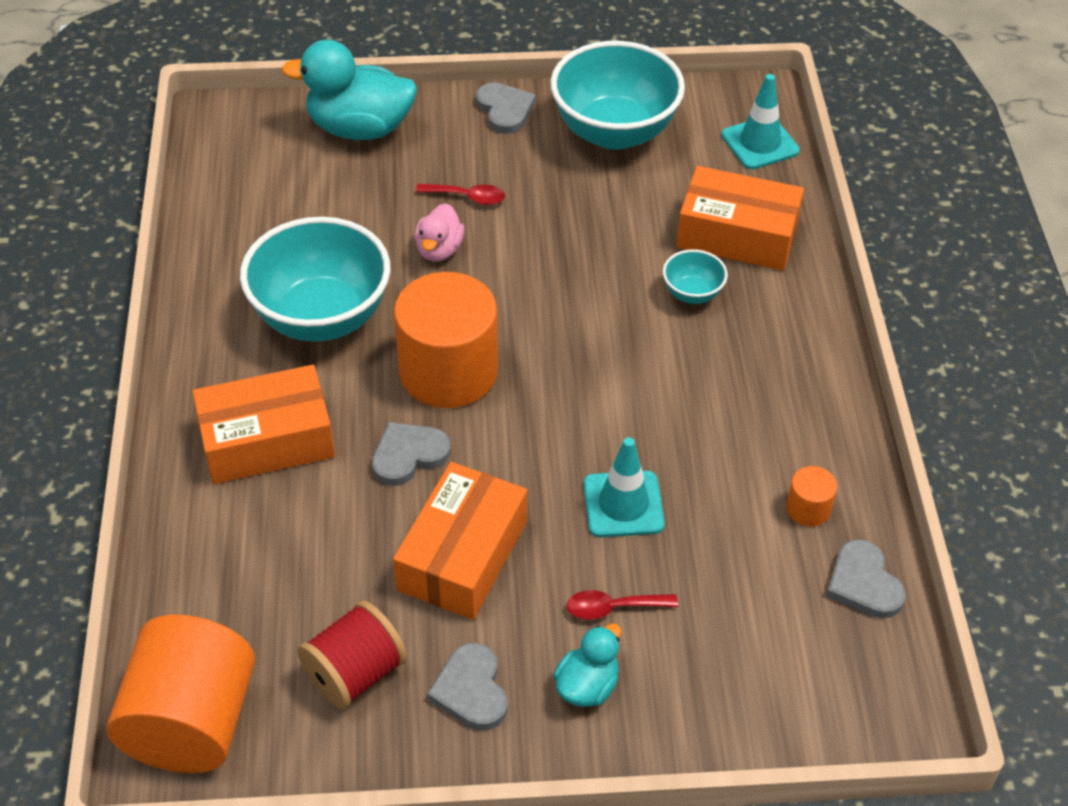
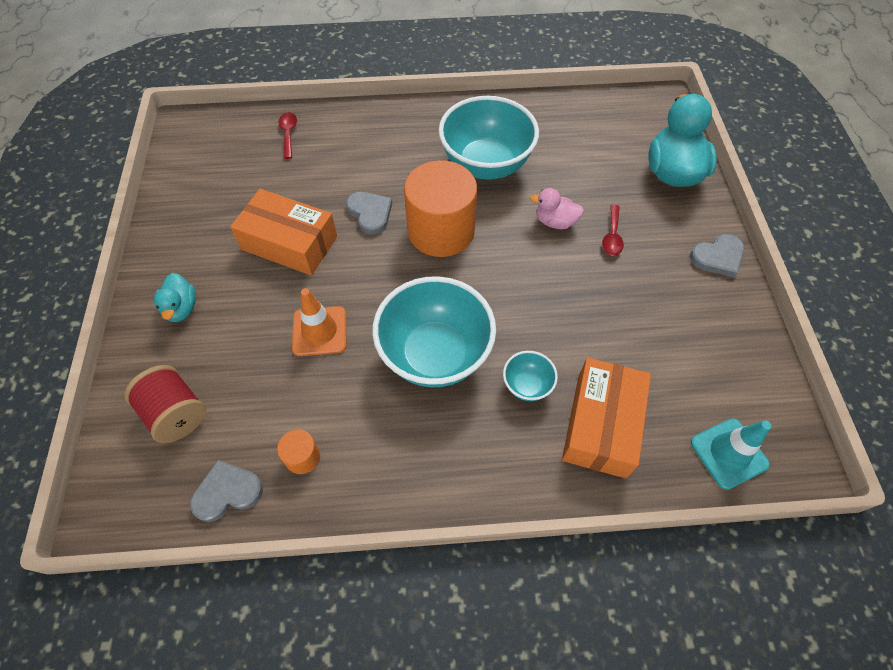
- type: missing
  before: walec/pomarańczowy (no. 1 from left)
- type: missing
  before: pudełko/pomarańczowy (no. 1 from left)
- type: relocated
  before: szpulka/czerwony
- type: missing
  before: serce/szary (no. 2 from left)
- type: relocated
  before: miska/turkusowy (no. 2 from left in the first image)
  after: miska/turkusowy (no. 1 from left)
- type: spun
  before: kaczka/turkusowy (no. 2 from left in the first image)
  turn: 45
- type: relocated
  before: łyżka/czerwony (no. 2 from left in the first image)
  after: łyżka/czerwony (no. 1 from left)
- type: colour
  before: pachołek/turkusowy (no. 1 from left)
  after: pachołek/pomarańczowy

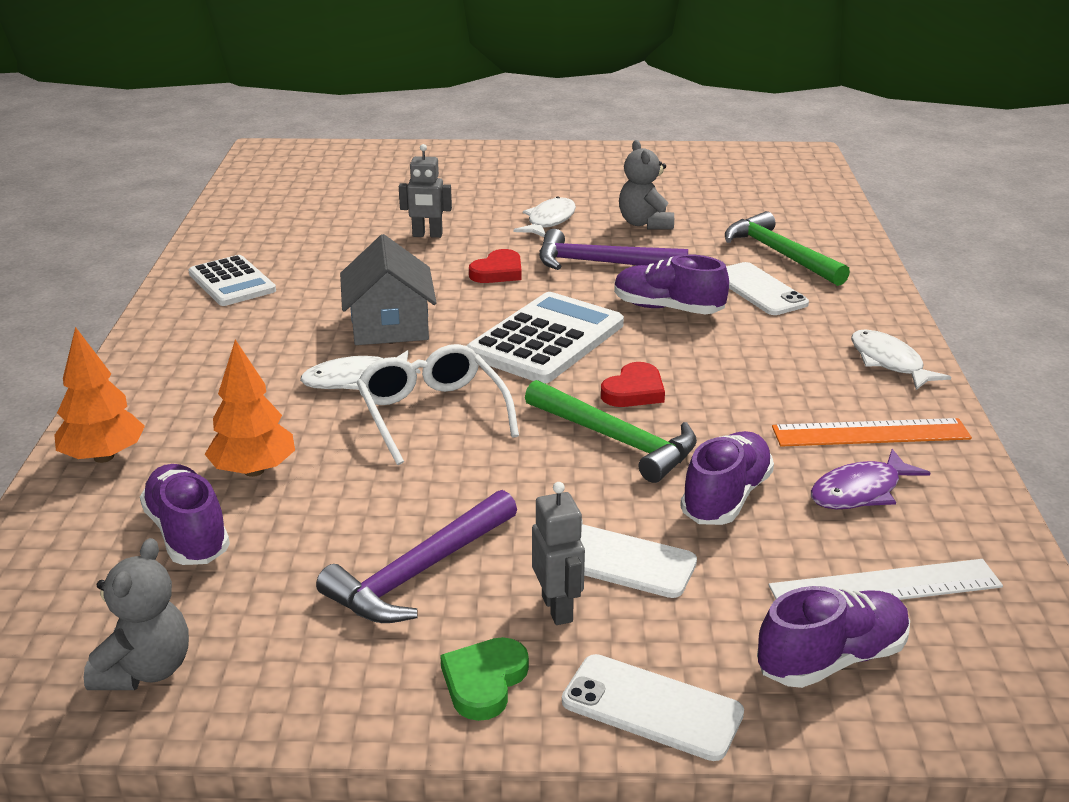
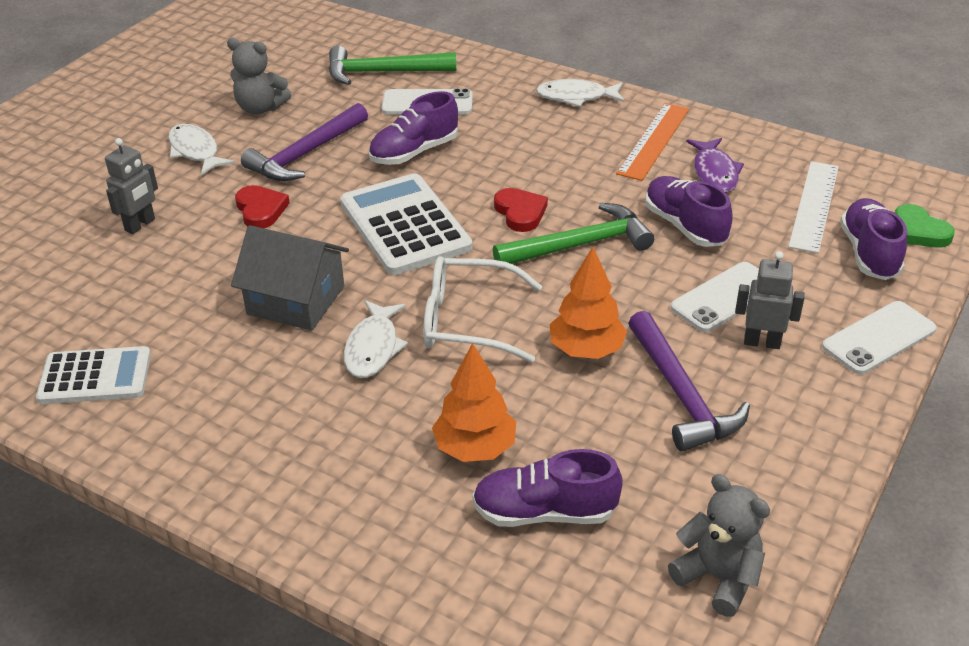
- type: relocated
  before: drzewko/pomarańczowy (no. 1 from left in the first image)
  after: drzewko/pomarańczowy (no. 2 from left)
- type: relocated
  before: serce/zielony

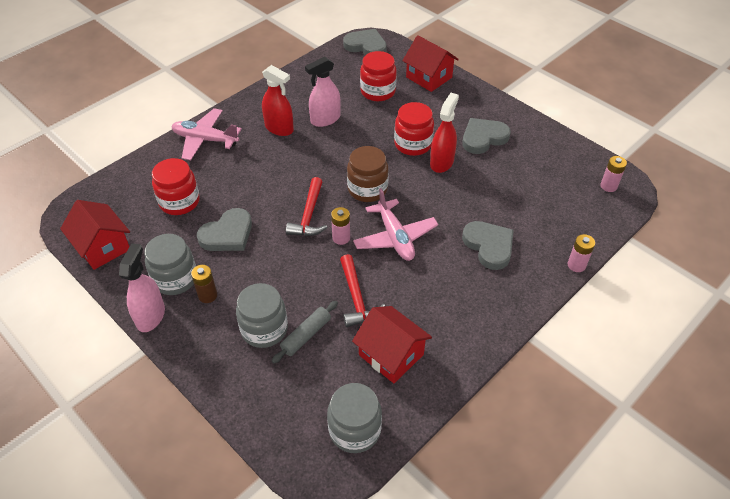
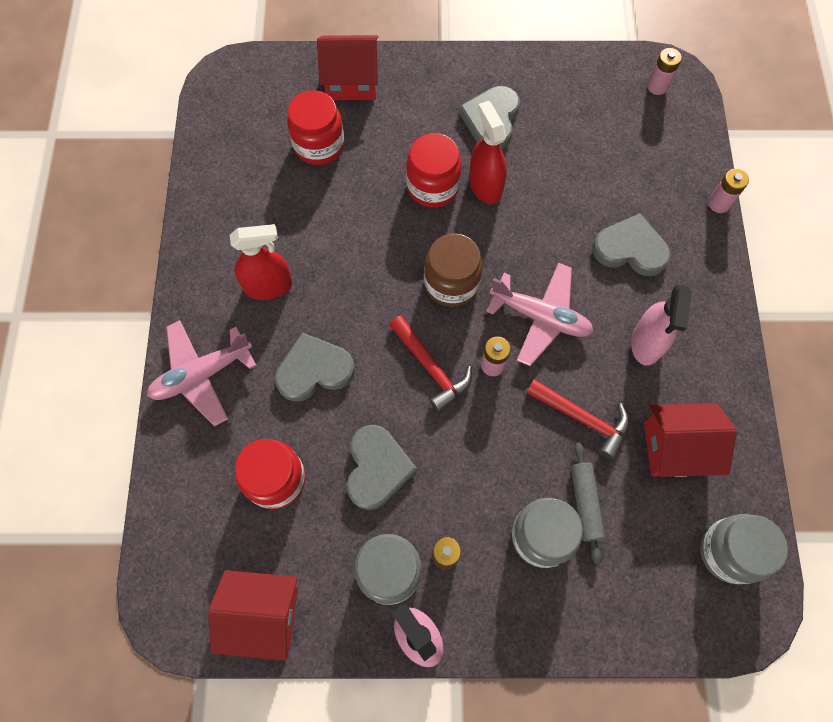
- type: relocated
  before: spryskiwacz/różowy (no. 2 from left)
- type: relocated
  before: serce/szary (no. 2 from left in the first image)
  after: serce/szary (no. 1 from left)

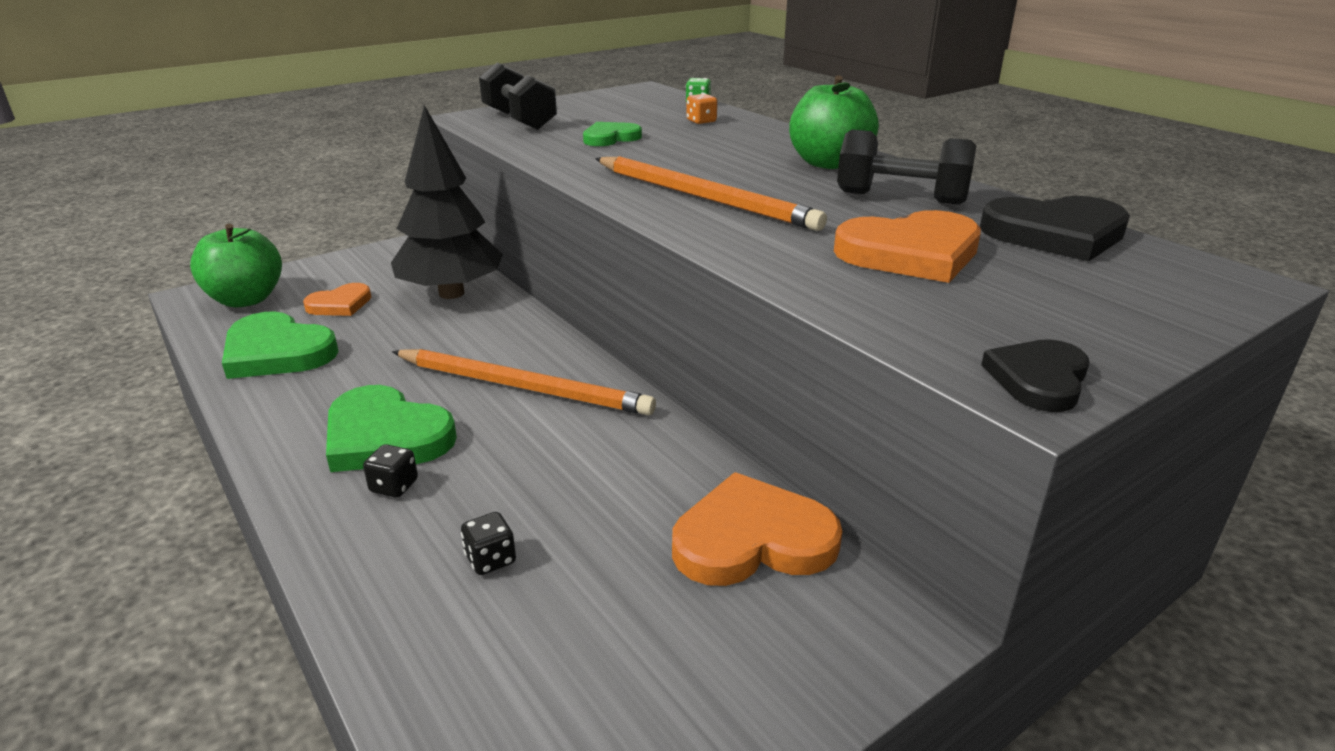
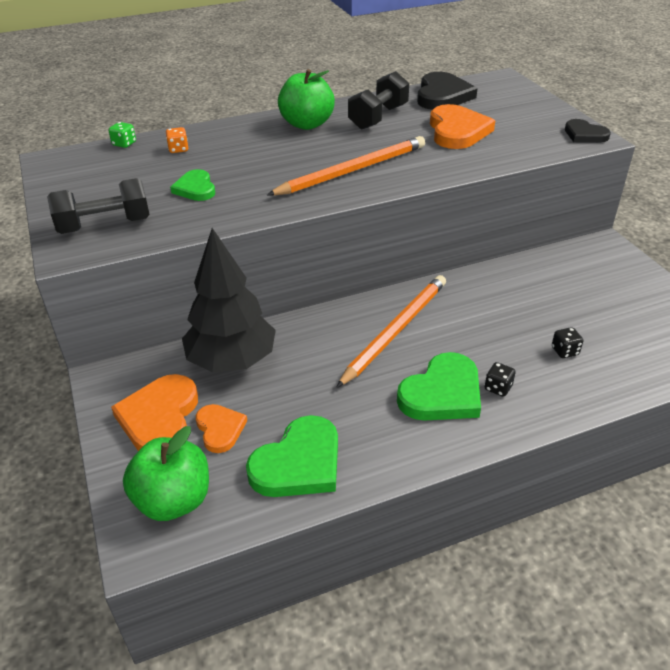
- type: relocated
  before: serce/pomarańczowy (no. 2 from left in the first image)
  after: serce/pomarańczowy (no. 1 from left)

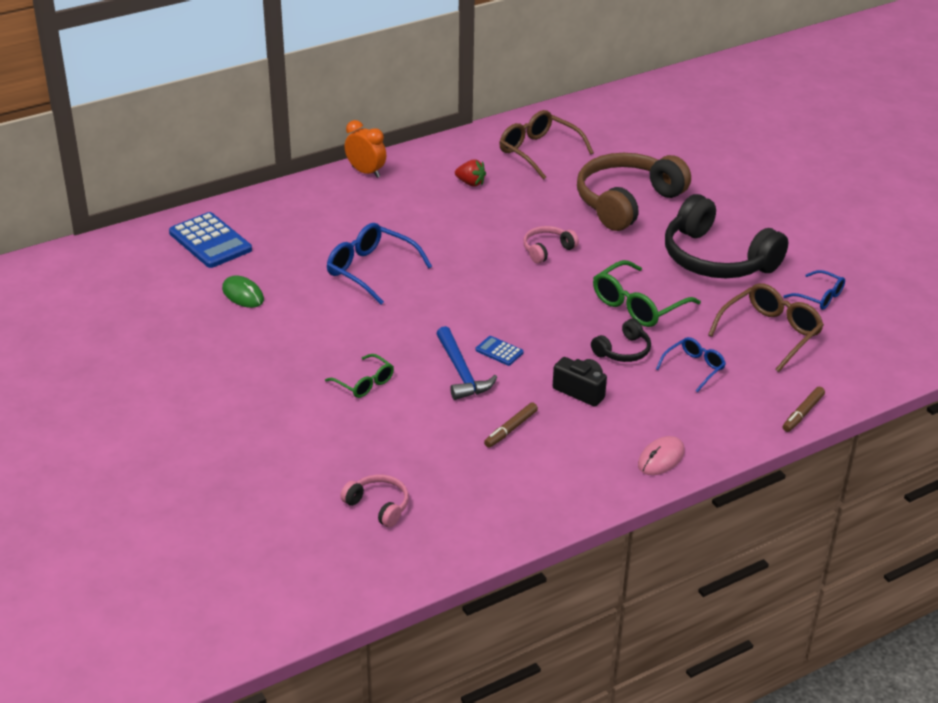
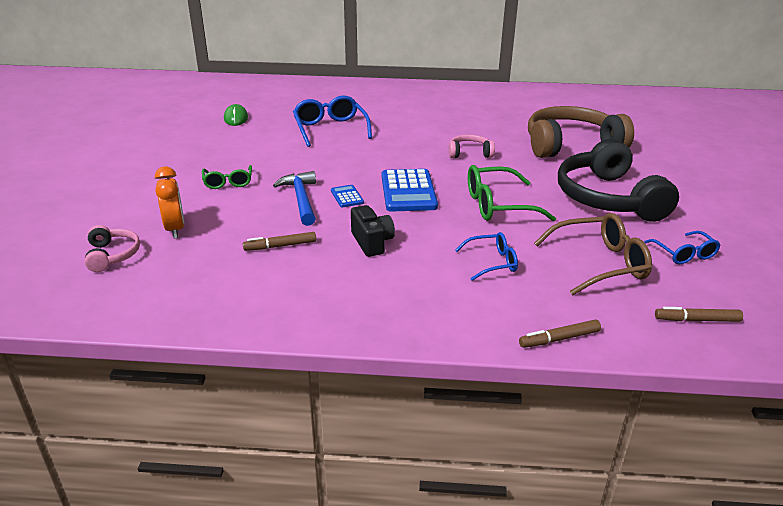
- type: relocated
  before: kalkulator/niebieski (no. 1 from left in the first image)
  after: kalkulator/niebieski (no. 2 from left)
- type: relocated
  before: budzik/pomarańczowy
- type: spun
  before: młotek/niebieski
  turn: 150
- type: missing
  before: truskawka/czerwony
- type: missing
  before: okulary/brązowy (no. 1 from left)
- type: missing
  before: słuchawki/czarny (no. 1 from left)
- type: missing
  before: myszka/różowy
- type: appeared
  after: flamaster/brązowy (no. 3 from left)

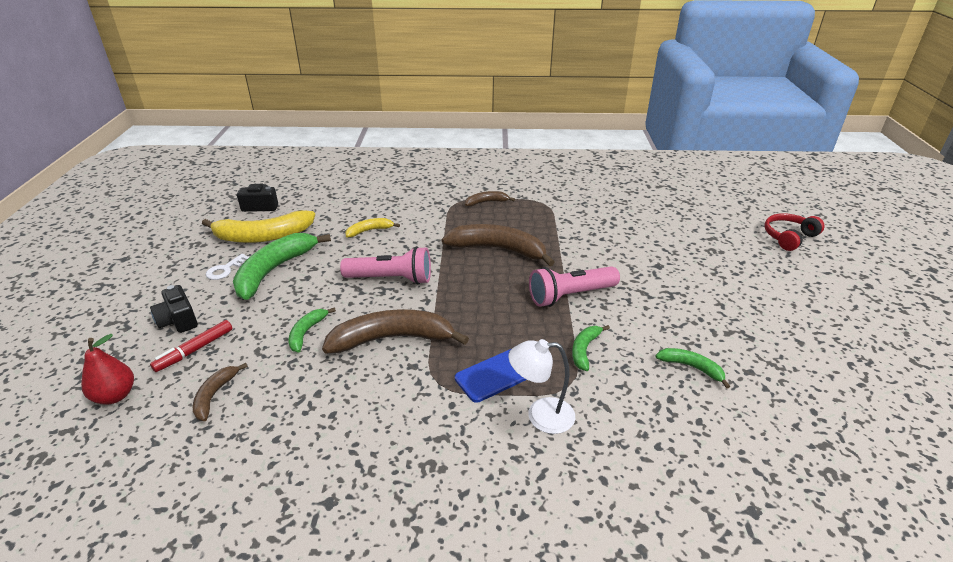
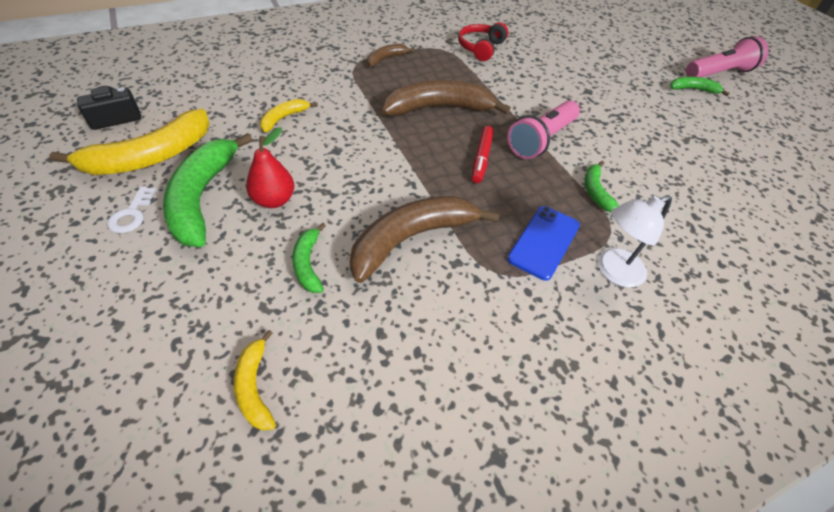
- type: relocated
  before: gruszka/czerwony
- type: missing
  before: aparat fotograficzny/czarny (no. 1 from left)
- type: relocated
  before: flamaster/czerwony
- type: colour
  before: banan/brązowy (no. 1 from left)
  after: banan/żółty (no. 2 from left)
- type: relocated
  before: latarka/różowy (no. 1 from left in the first image)
  after: latarka/różowy (no. 2 from left)
- type: relocated
  before: banan/zielony (no. 4 from left)
- type: relocated
  before: słuchawki/czerwony

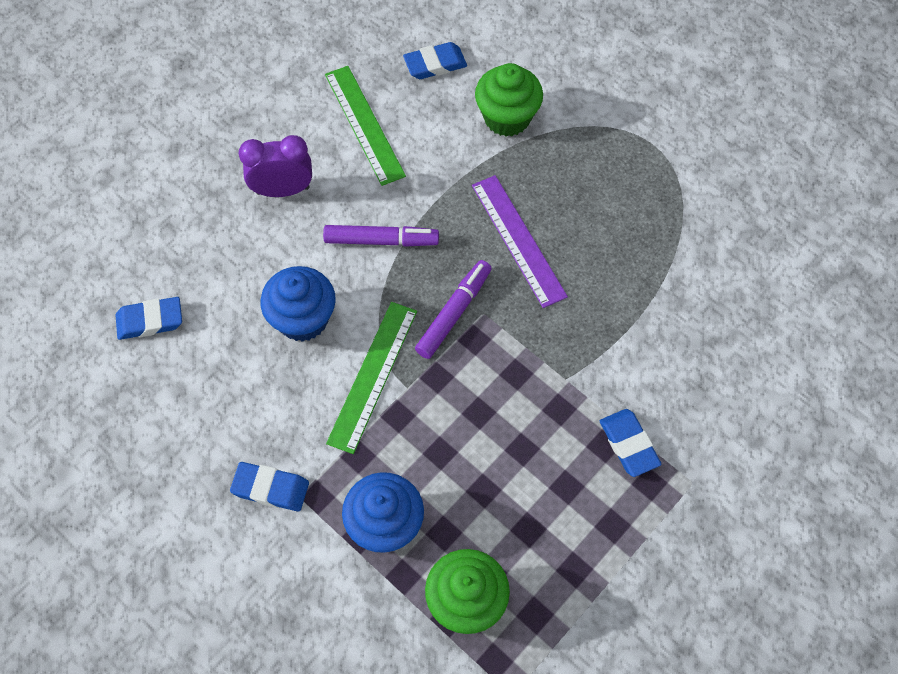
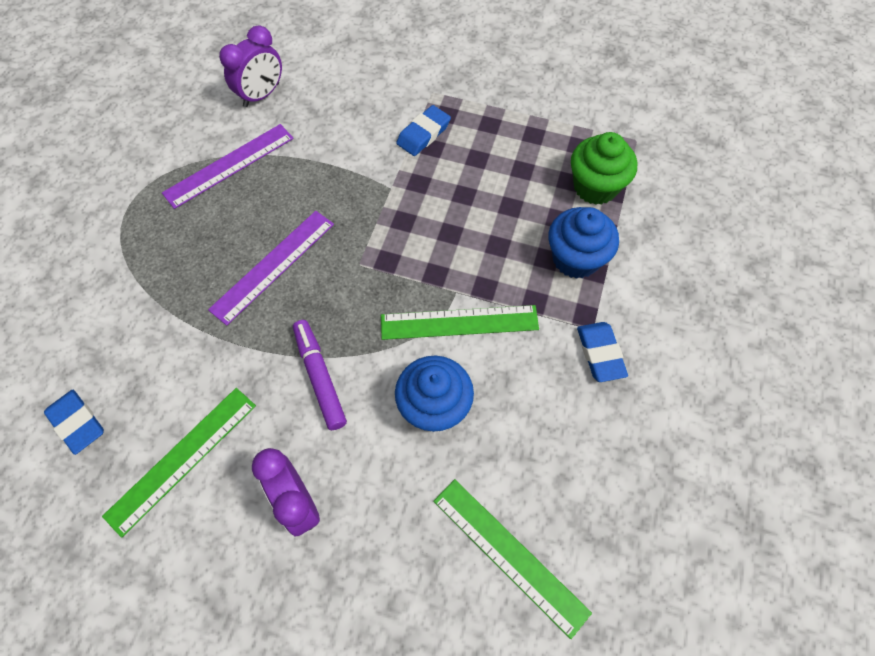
- type: exchanged
  before: gumka do mazania/niebieski (no. 1 from left)
  after: linijka/zielony (no. 3 from left)
- type: missing
  before: flamaster/fioletowy (no. 2 from left)
- type: missing
  before: muffinka/zielony (no. 2 from left)
- type: appeared
  after: linijka/fioletowy (no. 1 from left)
- type: appeared
  after: budzik/fioletowy (no. 1 from left)

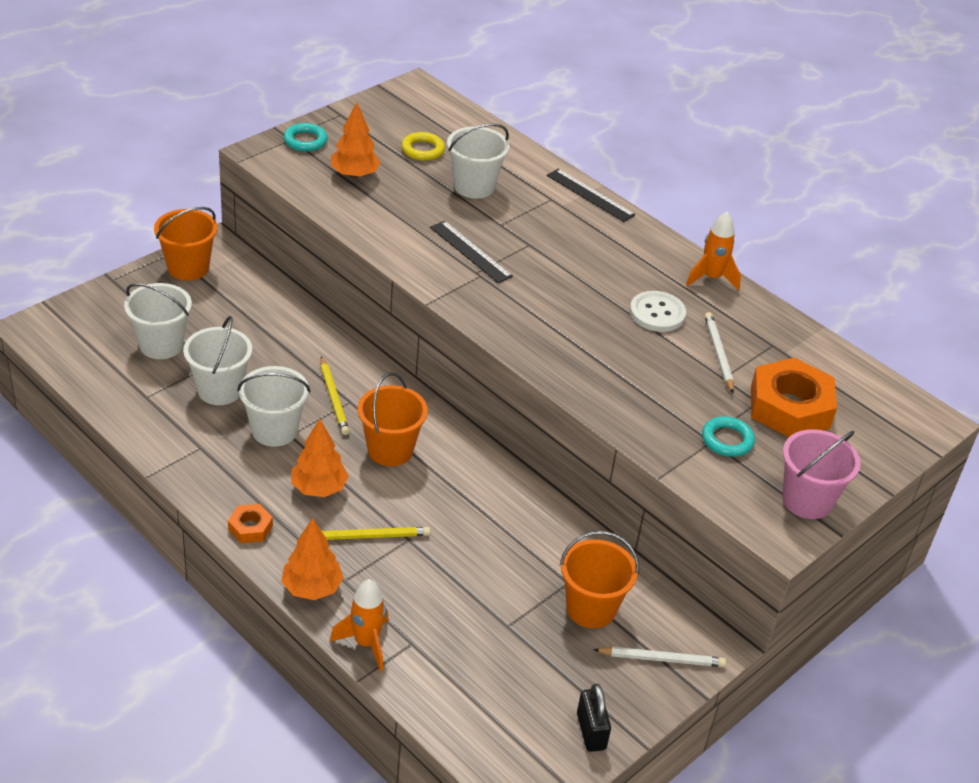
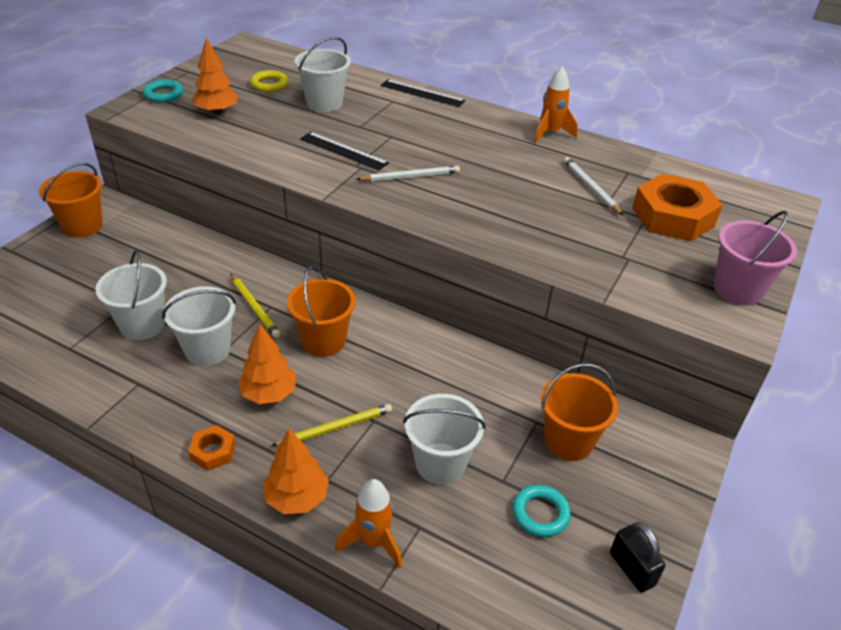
- type: relocated
  before: wiadro/biały (no. 1 from left in the first image)
  after: wiadro/biały (no. 4 from left)
- type: relocated
  before: ołówek/biały (no. 1 from left)
- type: missing
  before: guzik/biały
- type: relocated
  before: pierścień/turkusowy (no. 2 from left)

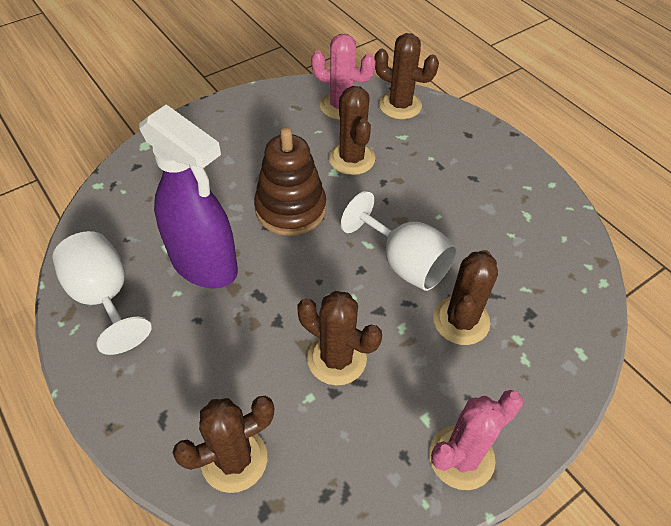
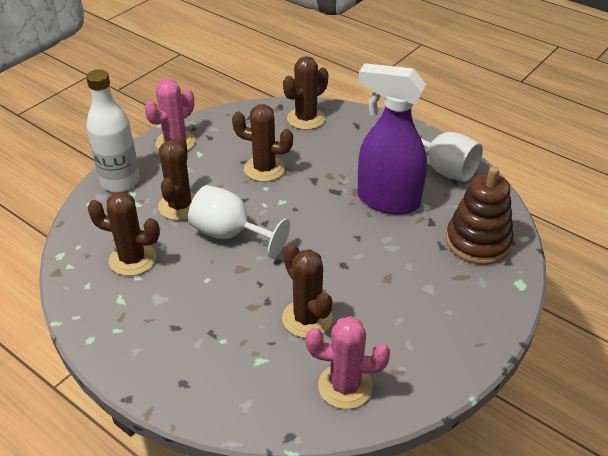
- type: relocated
  before: zabawka nakładanka/brązowy
- type: relocated
  before: kaktus/brązowy (no. 4 from left in the first image)
  after: kaktus/brązowy (no. 1 from left)
- type: appeared
  after: butelka/biały

